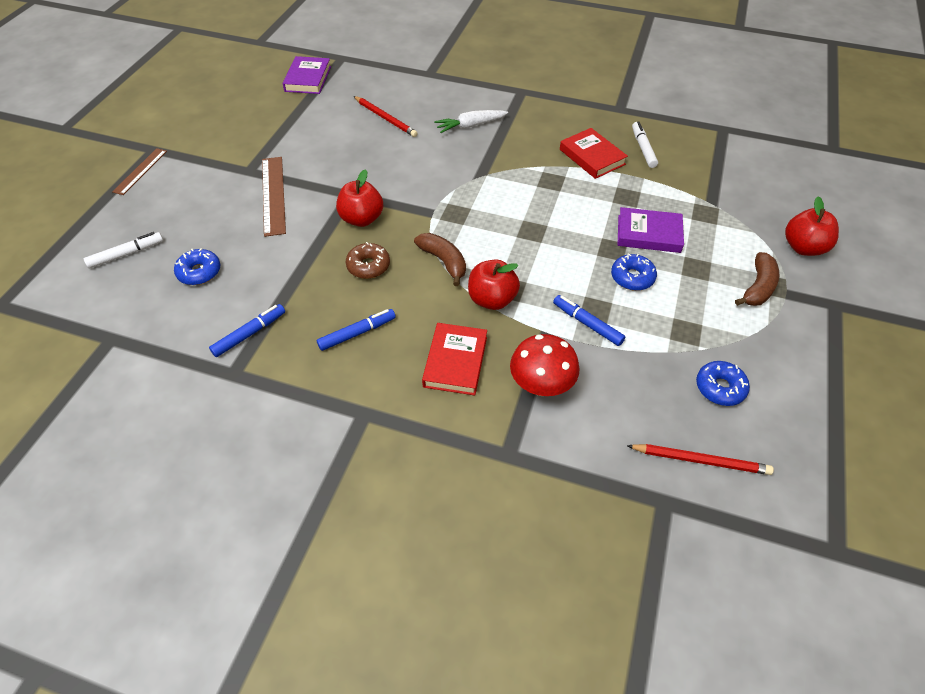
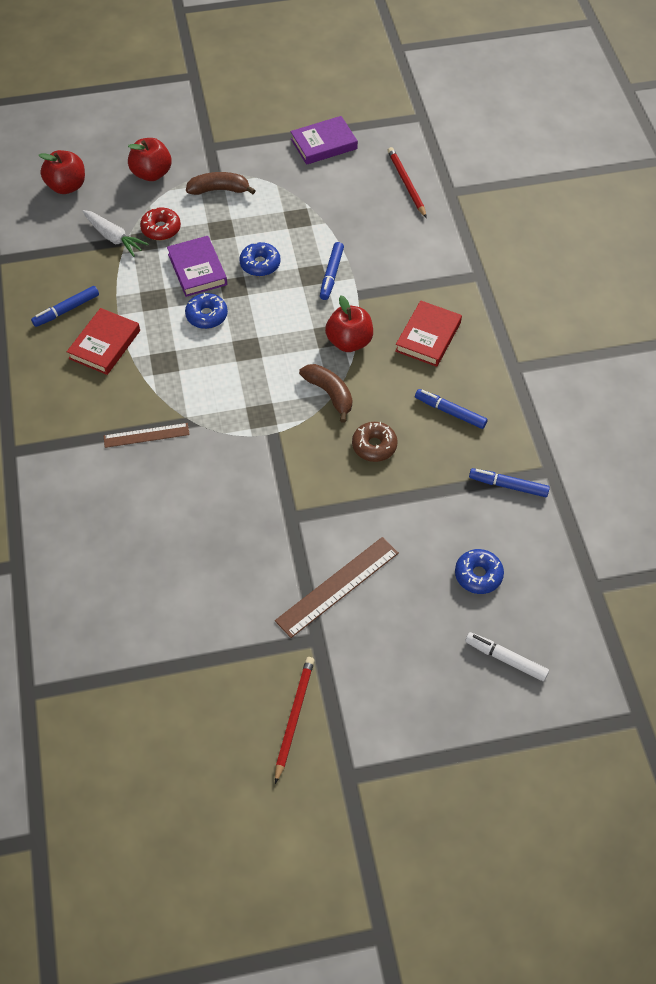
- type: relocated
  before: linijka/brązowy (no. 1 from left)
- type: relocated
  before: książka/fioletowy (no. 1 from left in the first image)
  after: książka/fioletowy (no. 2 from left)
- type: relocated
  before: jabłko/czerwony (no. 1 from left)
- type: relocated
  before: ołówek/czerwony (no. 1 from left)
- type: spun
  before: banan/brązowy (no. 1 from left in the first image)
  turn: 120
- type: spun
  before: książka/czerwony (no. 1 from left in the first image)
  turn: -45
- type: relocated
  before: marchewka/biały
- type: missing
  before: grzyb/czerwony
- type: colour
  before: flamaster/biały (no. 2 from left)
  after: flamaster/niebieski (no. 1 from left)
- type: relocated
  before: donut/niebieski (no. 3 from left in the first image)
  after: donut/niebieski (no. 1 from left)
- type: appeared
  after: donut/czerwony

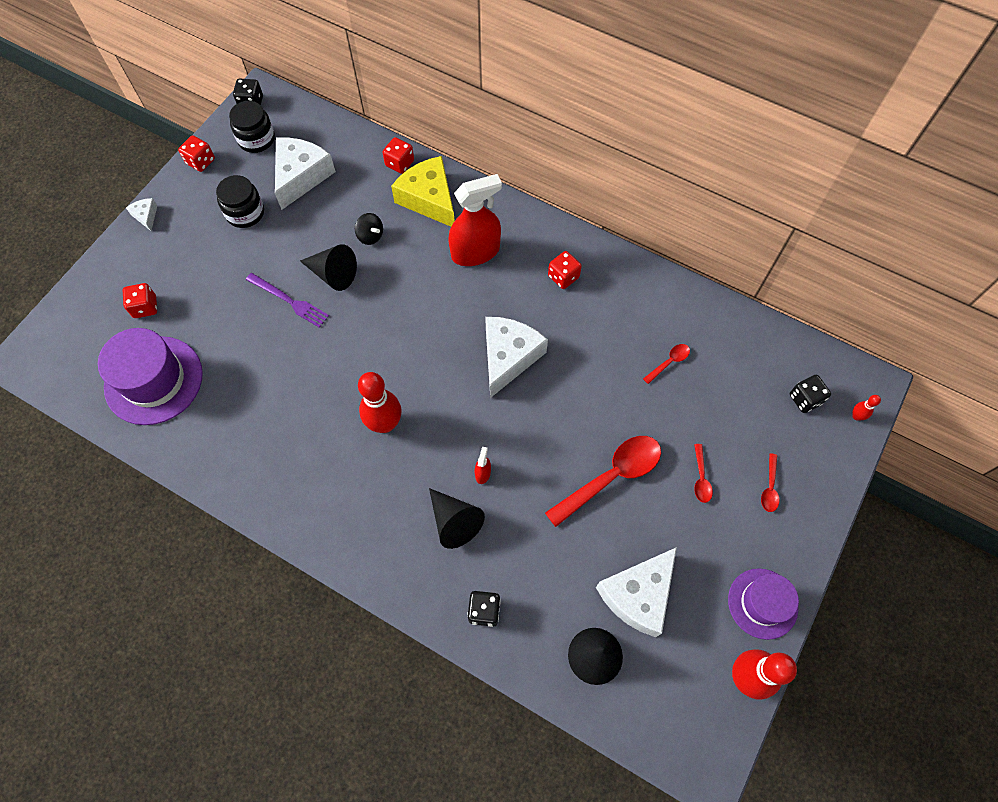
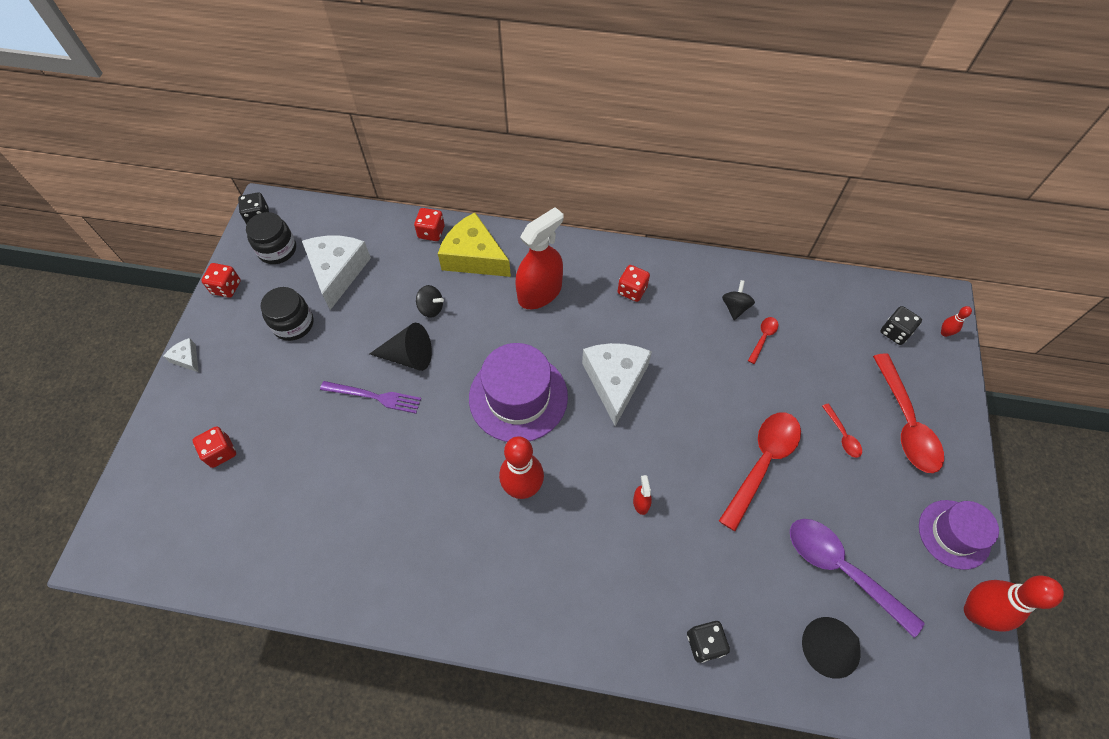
- type: relocated
  before: kapelusz/fioletowy (no. 1 from left)
- type: missing
  before: stożek/czarny (no. 2 from left)
- type: exchanged
  before: ser/biały (no. 4 from left)
  after: łyżka/fioletowy
- type: size
  before: łyżka/czerwony (no. 4 from left)
  scale: 2.17
- type: appeared
  after: bączek/czarny (no. 2 from left)

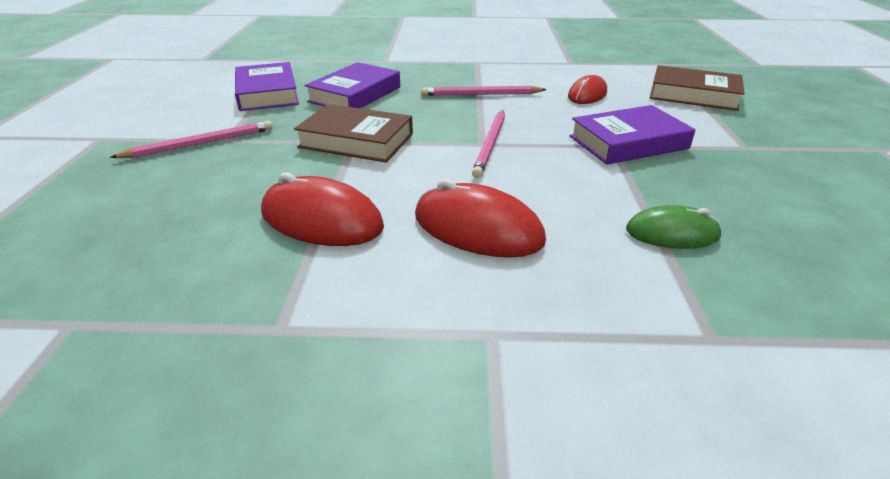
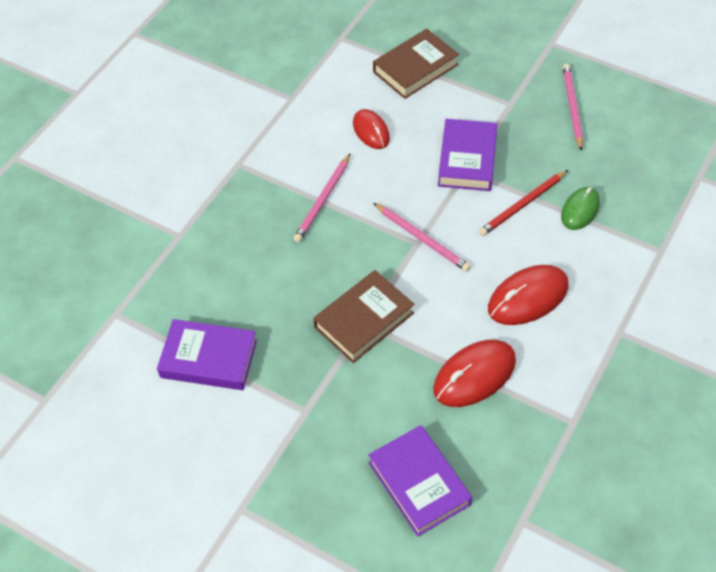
- type: relocated
  before: ołówek/różowy (no. 1 from left in the first image)
  after: ołówek/różowy (no. 3 from left)
- type: relocated
  before: książka/fioletowy (no. 2 from left)
- type: appeared
  after: ołówek/czerwony

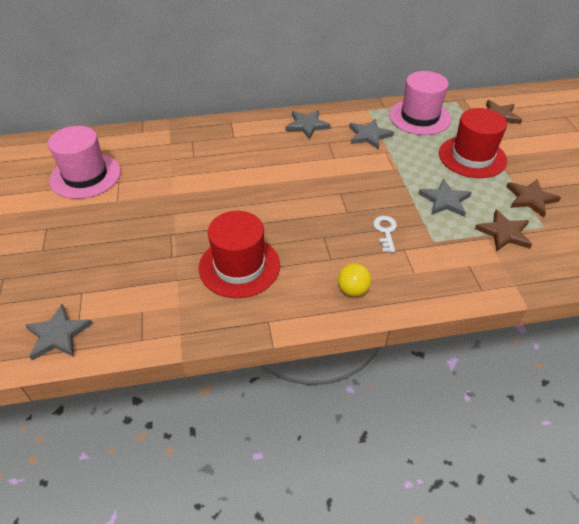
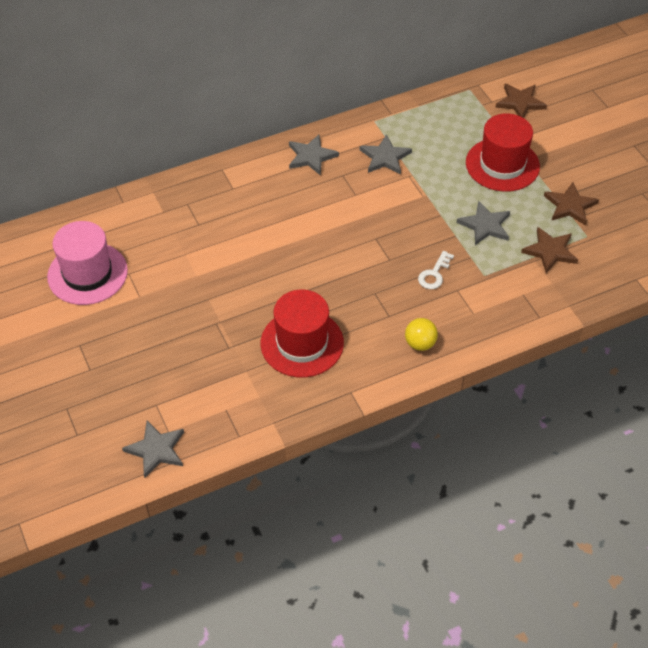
- type: spun
  before: klucz/biały
  turn: -135
- type: missing
  before: kapelusz/różowy (no. 2 from left)

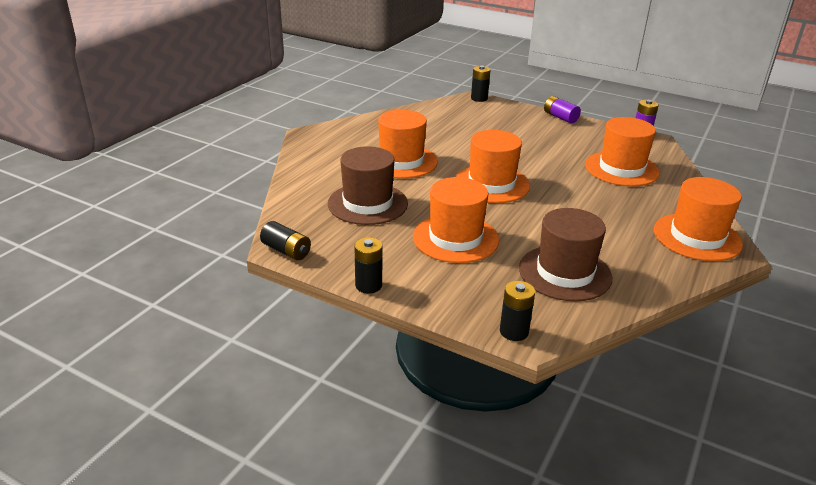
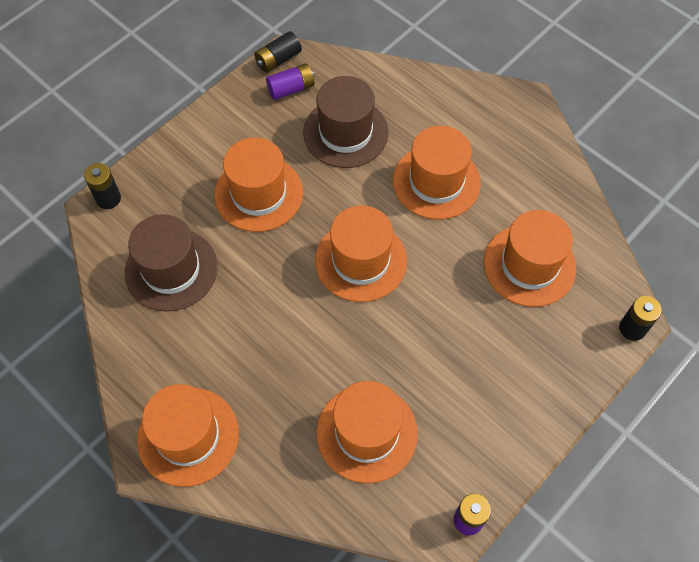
- type: missing
  before: bateria/czarny (no. 2 from left)
- type: relocated
  before: bateria/fioletowy (no. 1 from left)
- type: appeared
  after: kapelusz/pomarańczowy (no. 6 from left)

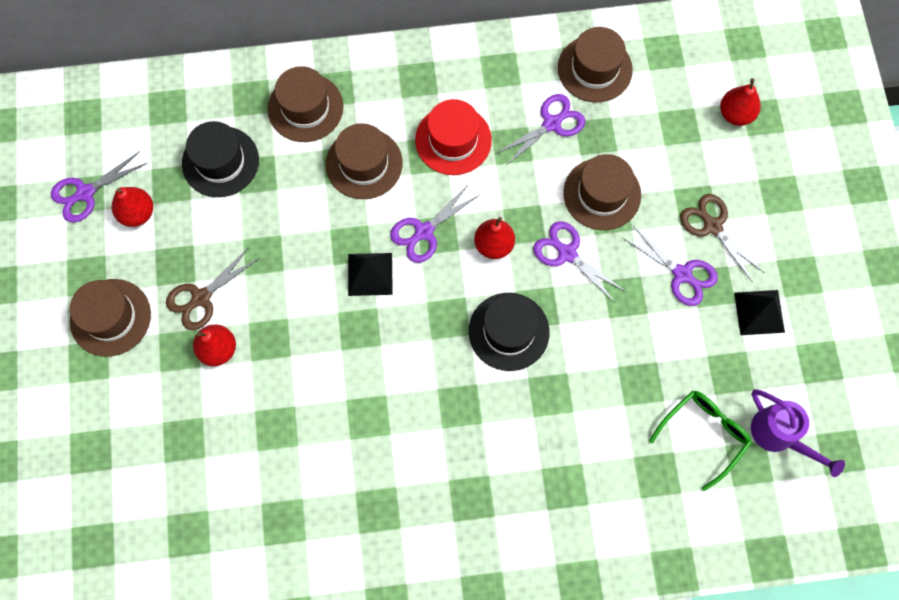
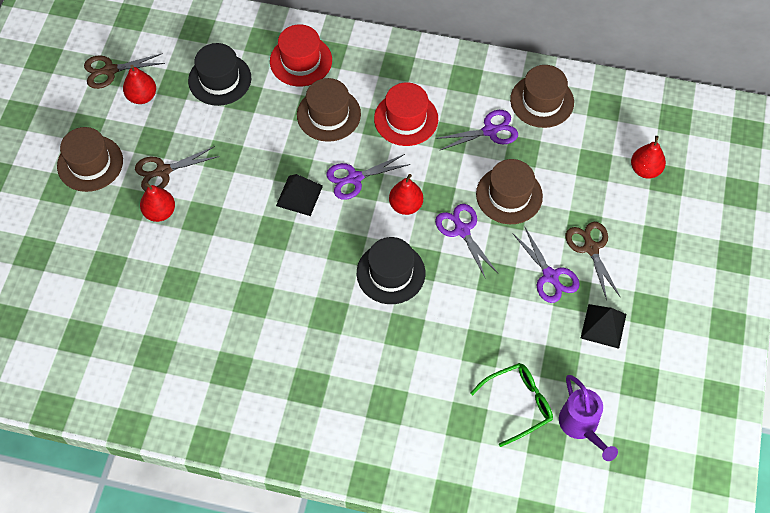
- type: colour
  before: nożyczki/fioletowy (no. 1 from left)
  after: nożyczki/brązowy (no. 1 from left)
- type: colour
  before: kapelusz/brązowy (no. 2 from left)
  after: kapelusz/czerwony (no. 1 from left)

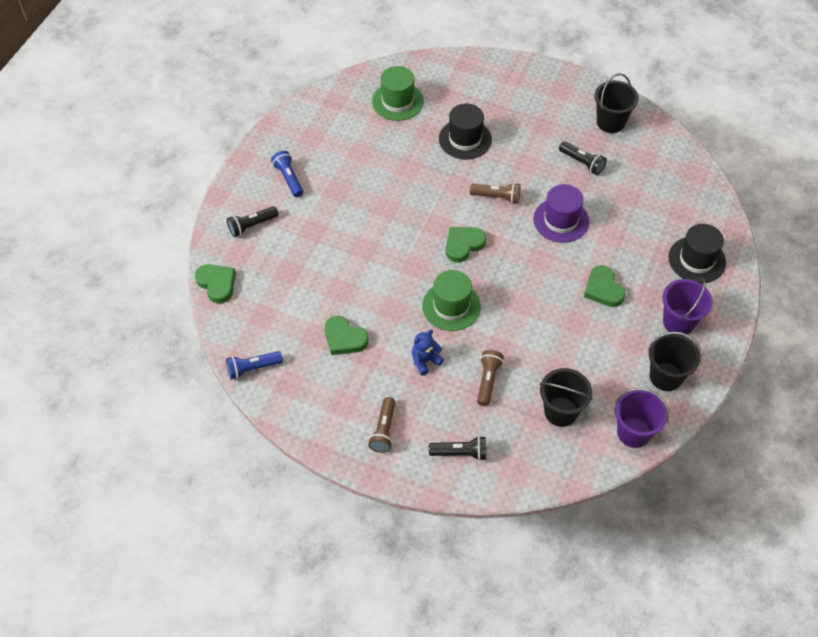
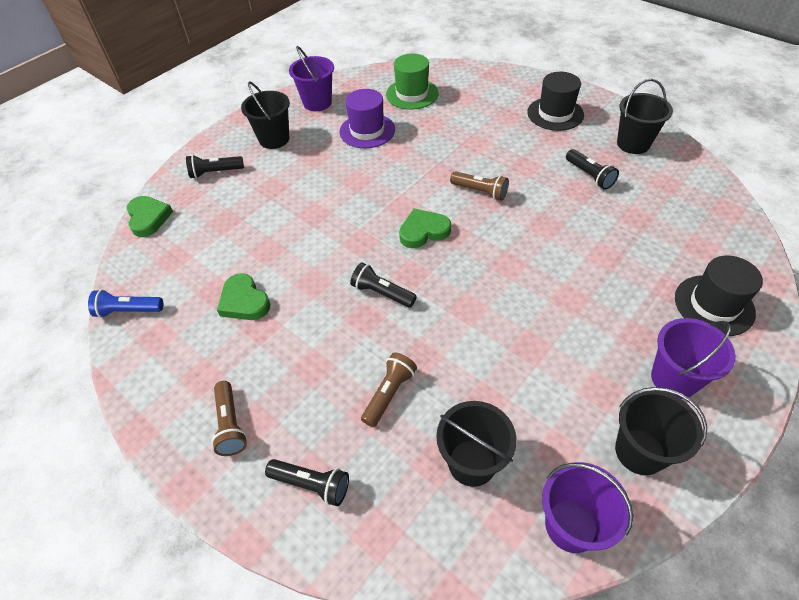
- type: exchanged
  before: latarka/niebieski (no. 2 from left)
  after: wiadro/czarny (no. 1 from left)
- type: spun
  before: latarka/brązowy (no. 1 from left)
  turn: -45
- type: missing
  before: miś/niebieski
- type: exchanged
  before: kapelusz/zielony (no. 2 from left)
  after: latarka/czarny (no. 3 from left)
- type: relocated
  before: kapelusz/czarny (no. 1 from left)
- type: relocated
  before: kapelusz/fioletowy
- type: missing
  before: serce/zielony (no. 4 from left)
- type: appeared
  after: wiadro/fioletowy (no. 1 from left)

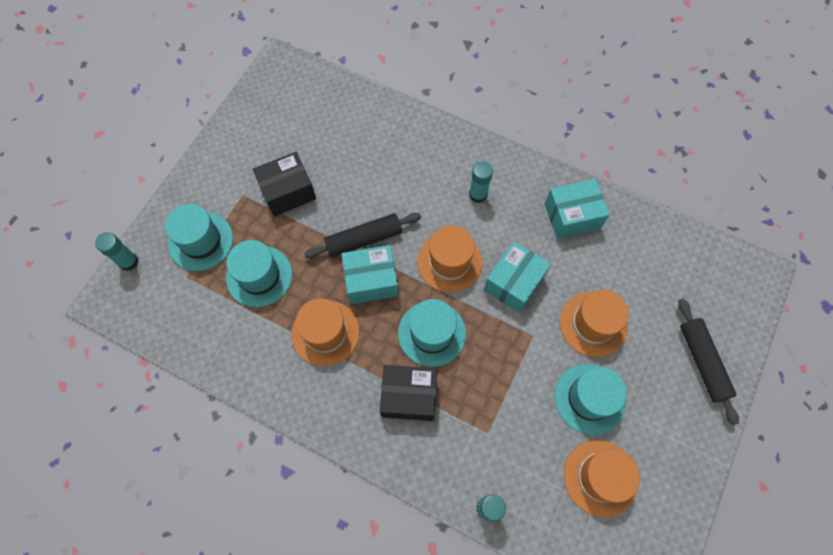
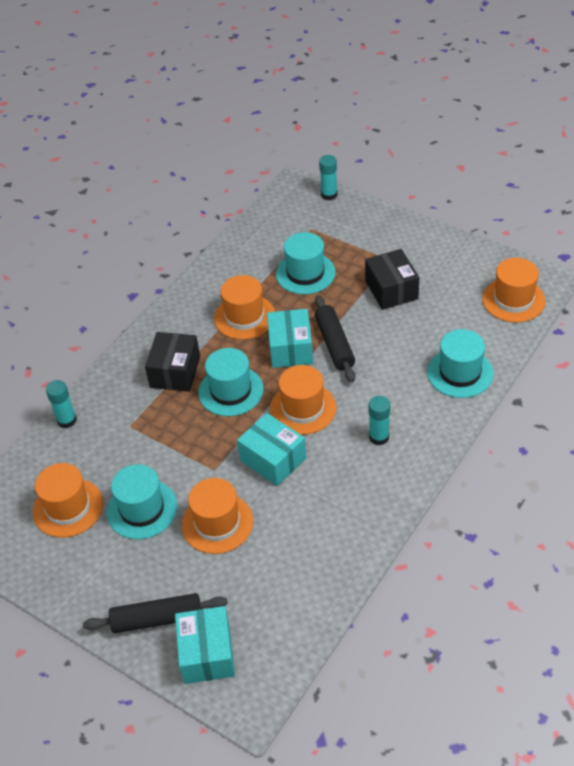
- type: relocated
  before: kapelusz/turkusowy (no. 1 from left in the first image)
  after: kapelusz/turkusowy (no. 4 from left)
- type: relocated
  before: pudełko/turkusowy (no. 3 from left in the first image)
  after: pudełko/turkusowy (no. 1 from left)
- type: appeared
  after: kapelusz/pomarańczowy (no. 5 from left)

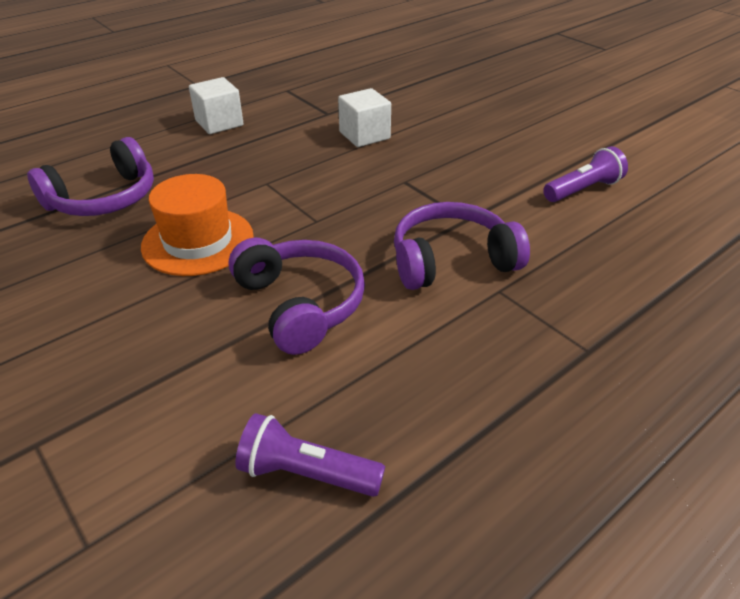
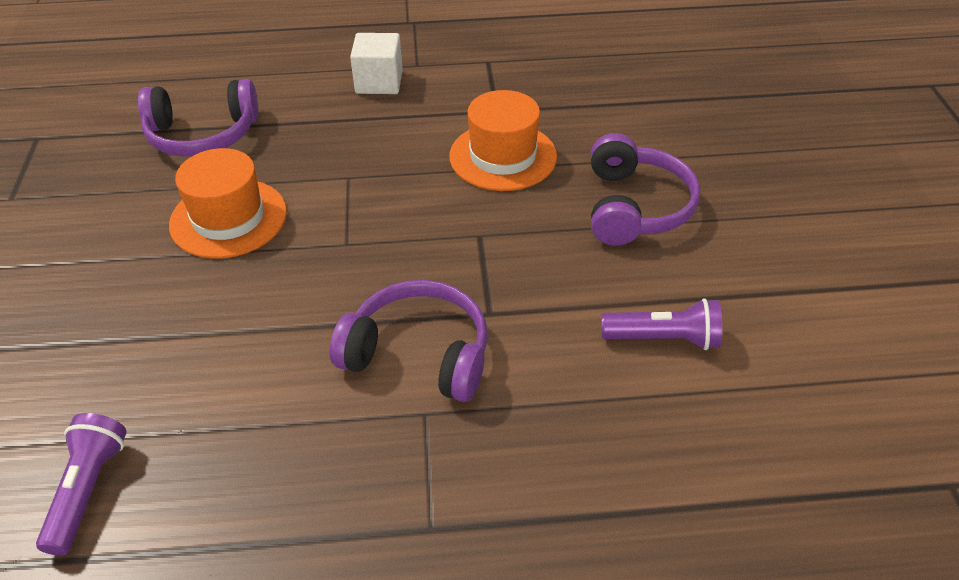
- type: relocated
  before: słuchawki/fioletowy (no. 2 from left in the first image)
  after: słuchawki/fioletowy (no. 3 from left)
- type: spun
  before: latarka/fioletowy (no. 1 from left)
  turn: 45
- type: exchanged
  before: sześcian/biały (no. 2 from left)
  after: kapelusz/pomarańczowy (no. 2 from left)

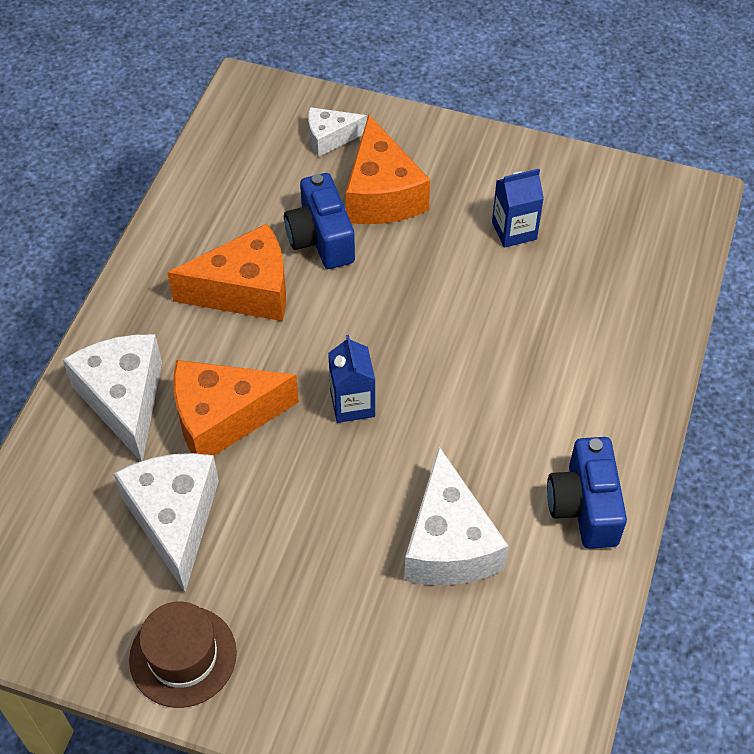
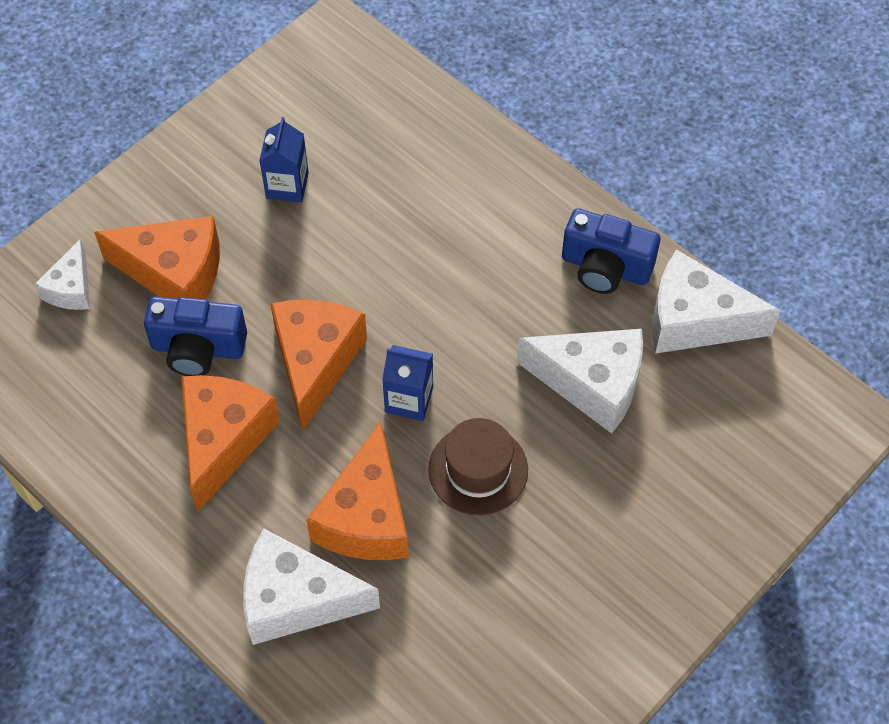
- type: relocated
  before: ser/biały (no. 2 from left in the first image)
  after: ser/biały (no. 4 from left)
- type: relocated
  before: kapelusz/brązowy
- type: appeared
  after: ser/pomarańczowy (no. 3 from left)

